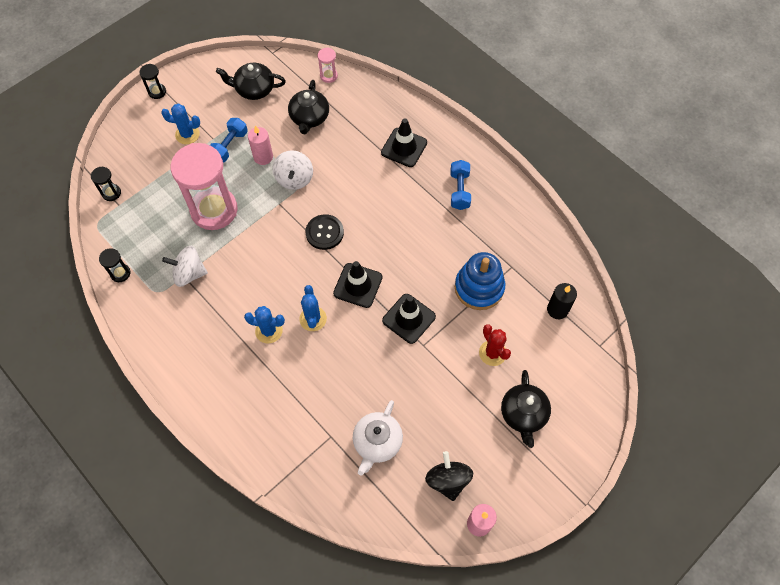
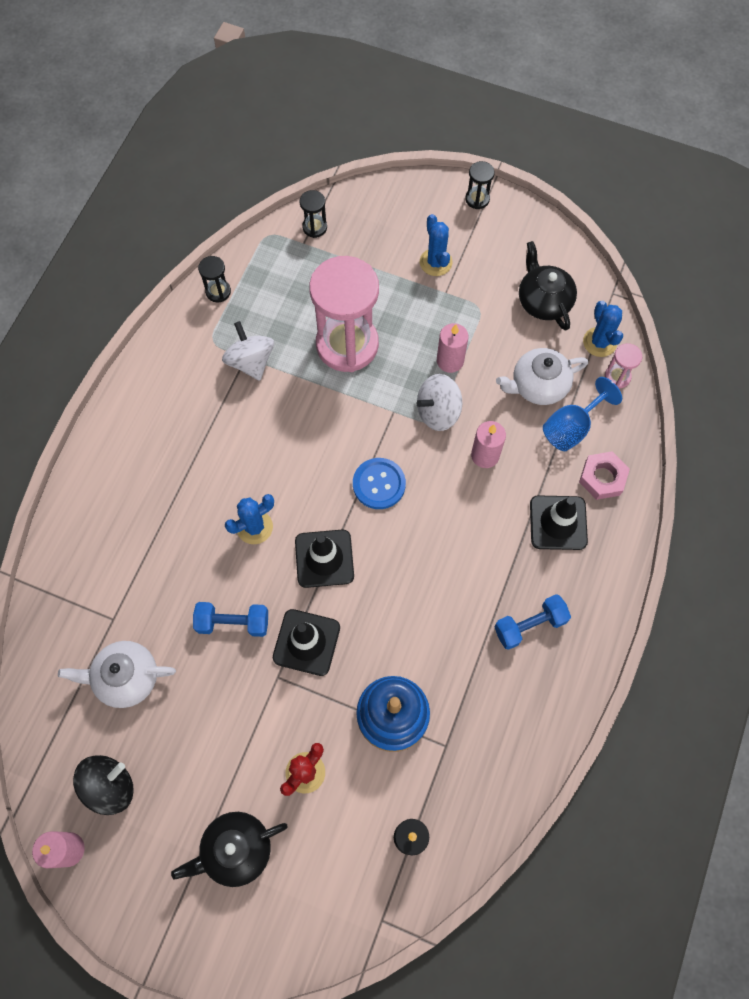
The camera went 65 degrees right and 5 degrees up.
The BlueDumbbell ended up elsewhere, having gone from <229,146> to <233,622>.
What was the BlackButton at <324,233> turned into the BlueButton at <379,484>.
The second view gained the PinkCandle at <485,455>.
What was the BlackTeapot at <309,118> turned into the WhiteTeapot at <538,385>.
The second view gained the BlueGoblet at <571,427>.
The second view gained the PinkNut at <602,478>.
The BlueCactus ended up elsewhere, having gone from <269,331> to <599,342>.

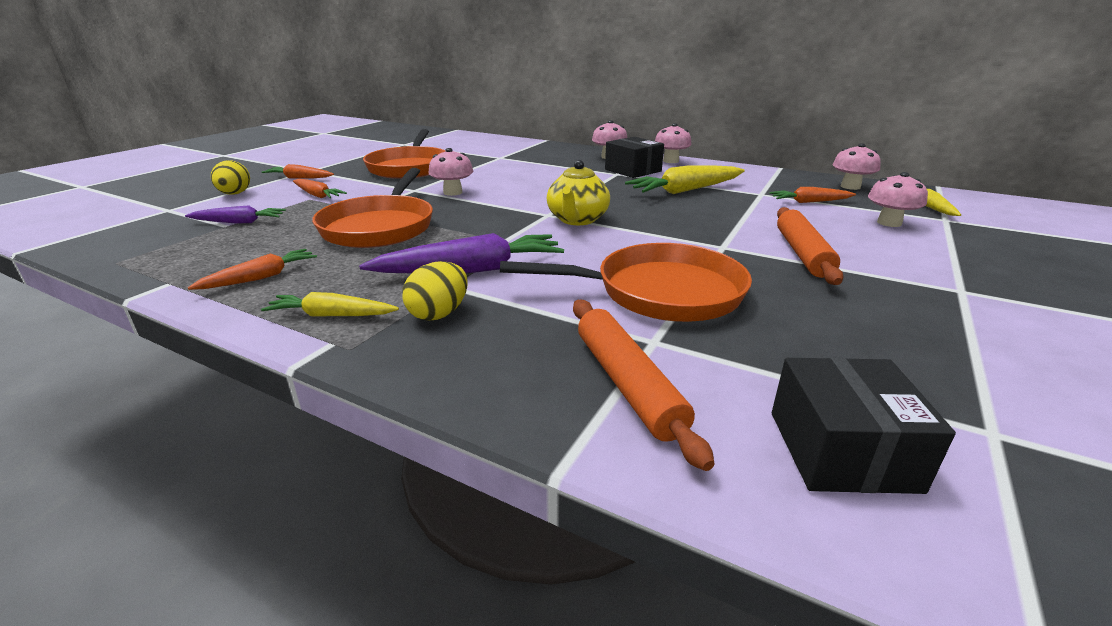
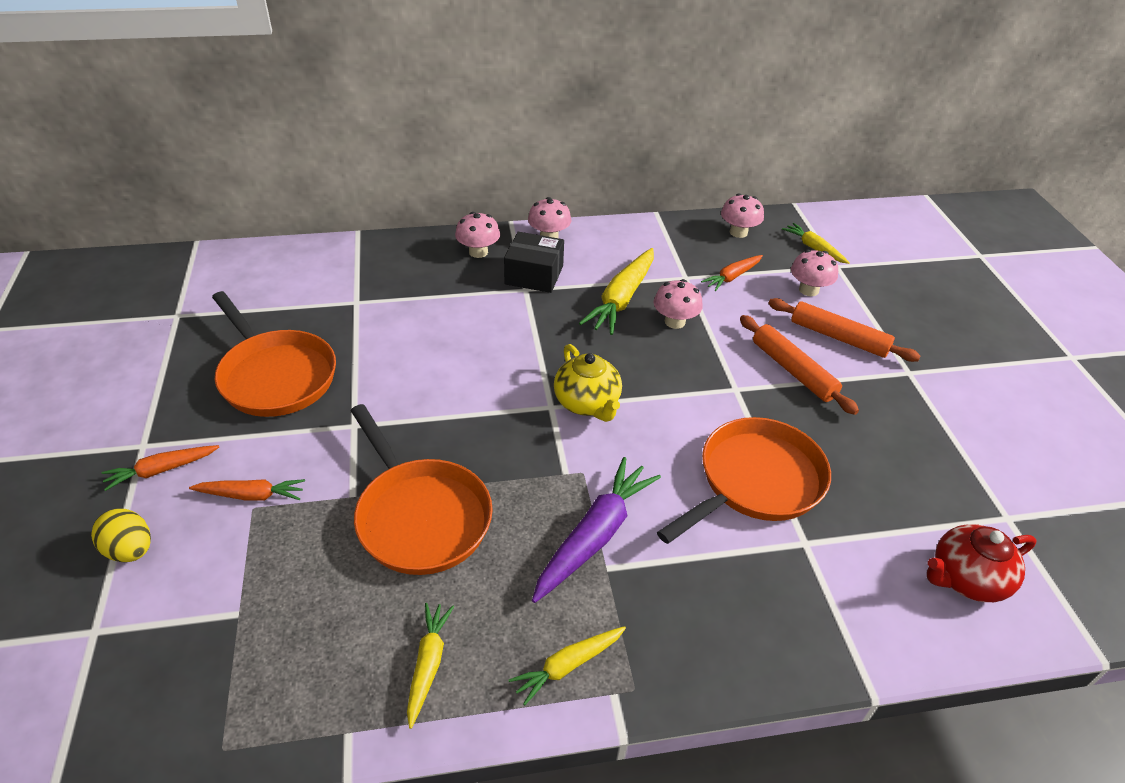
The camera went 40 degrees left and 15 degrees up.
What was the OrangeCarrot at <260,278> turned into the YellowCarrot at <428,664>.
The PinkMushroom ended up elsewhere, having gone from <453,192> to <675,322>.
The OrangeRollingPin ended up elsewhere, having gone from <627,384> to <838,337>.
Where the BlackBox stood at <842,450>, the RedTeapot came to stand at <966,579>.
The second view lost the PurpleCarrot at <239,222>.
The second view lost the YellowEgg at <439,314>.

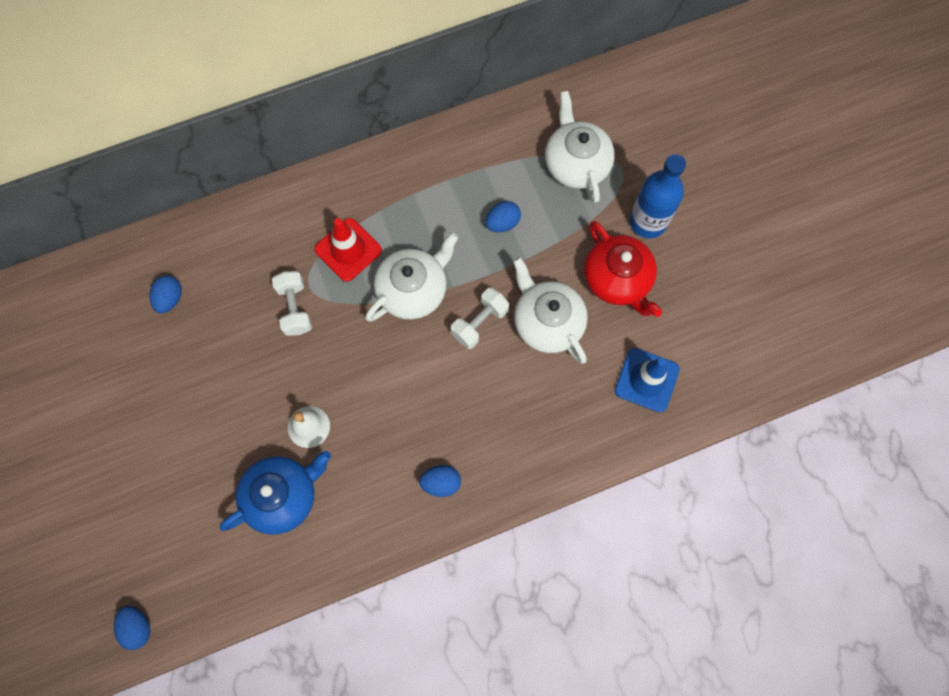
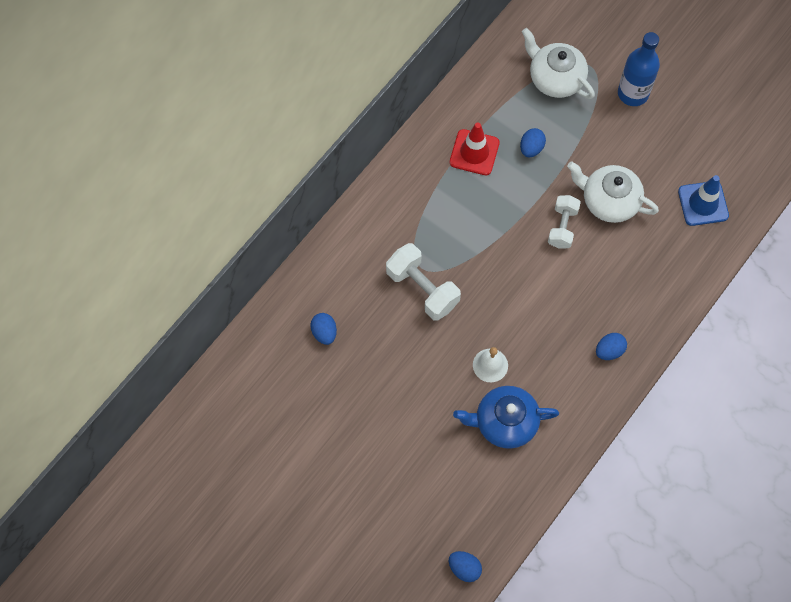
The camera went 30 degrees left and 5 degrees down.
The size of the WhiteDumbbell at <295,308> changed by a factor of 1.50.
The RedTrafficCone ended up elsewhere, having gone from <348,250> to <474,152>.
The BlueTeapot at <282,496> ended up facing another way, 120 degrees counterclockwise from before.
The second view lost the WhiteTeapot at <413,290>.
The second view lost the RedTeapot at <617,279>.

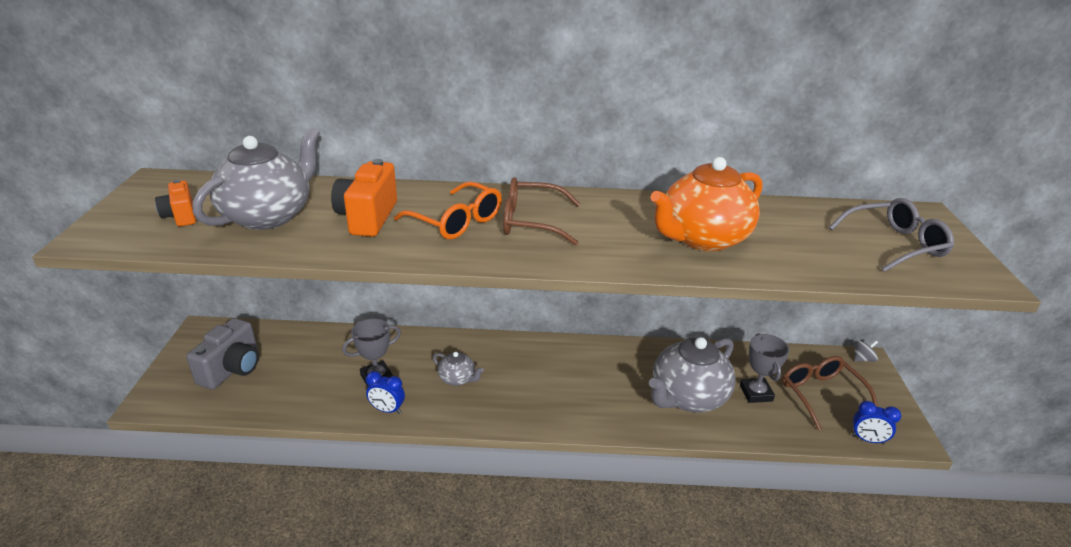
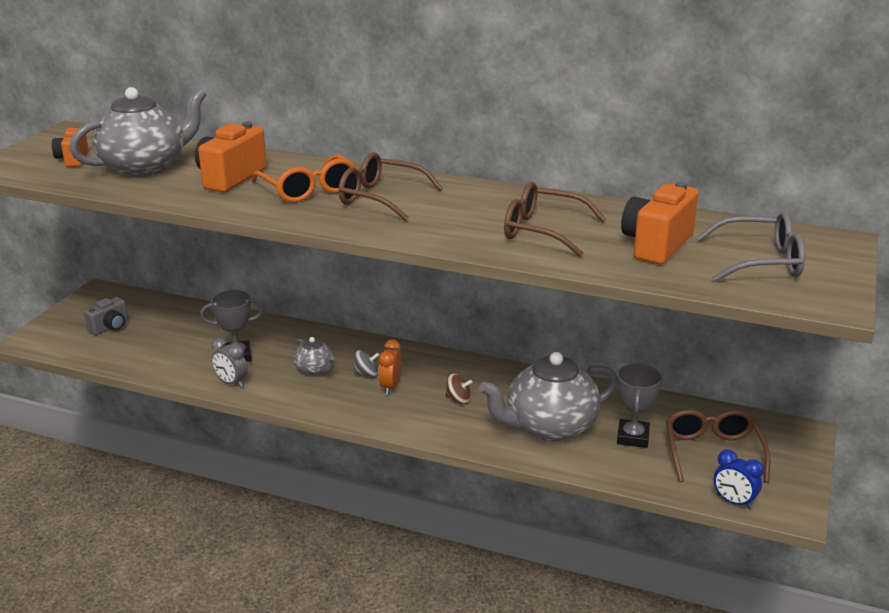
The camera went 20 degrees right and 5 degrees down.
The size of the GreyCamera at <232,369> changed by a factor of 0.61.
What was the BlueClock at <387,410> turned into the GreyClock at <231,383>.
The GreySpinningTop ended up elsewhere, having gone from <862,359> to <366,374>.
The second view gained the OrangeClock at <390,387>.
The second view gained the BrownSpinningTop at <458,399>.
Where the OrangeTeapot stood at <702,238>, the BrownGlasses came to stand at <543,231>.
The second view gained the OrangeCamera at <656,245>.

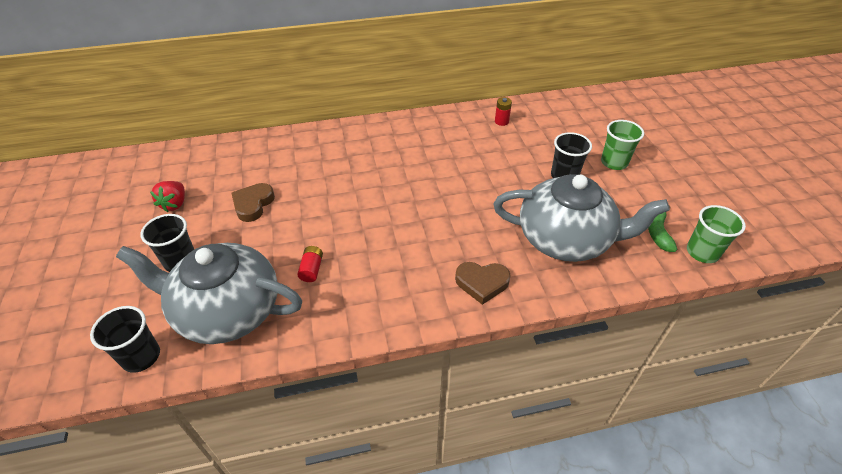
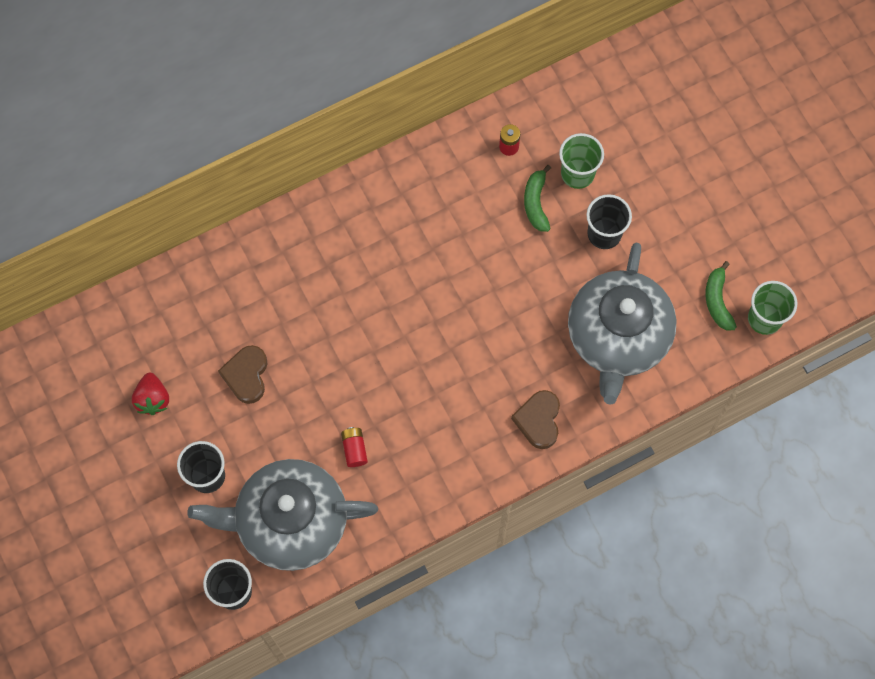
The camera went 15 degrees left and 25 degrees up.
The BrownHeart at <482,283> ended up facing another way, 105 degrees clockwise from before.
The second view gained the GreenBanana at <536,203>.
The GreenCup ended up elsewhere, having gone from <614,162> to <577,173>.
The GreyTeapot at <566,239> ended up facing another way, 105 degrees clockwise from before.

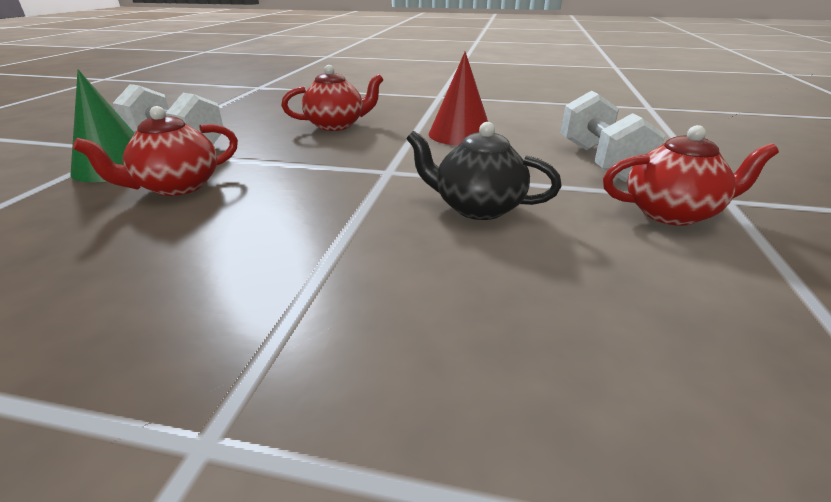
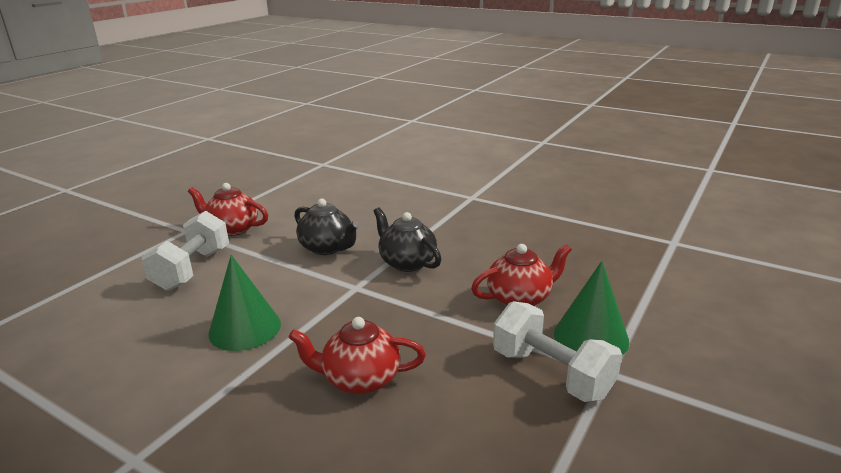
The camera went 160 degrees left and 5 degrees down.
What was the RedCone at <460,134> turned into the GreenCone at <245,328>.
The second view gained the BlackTeapot at <407,262>.

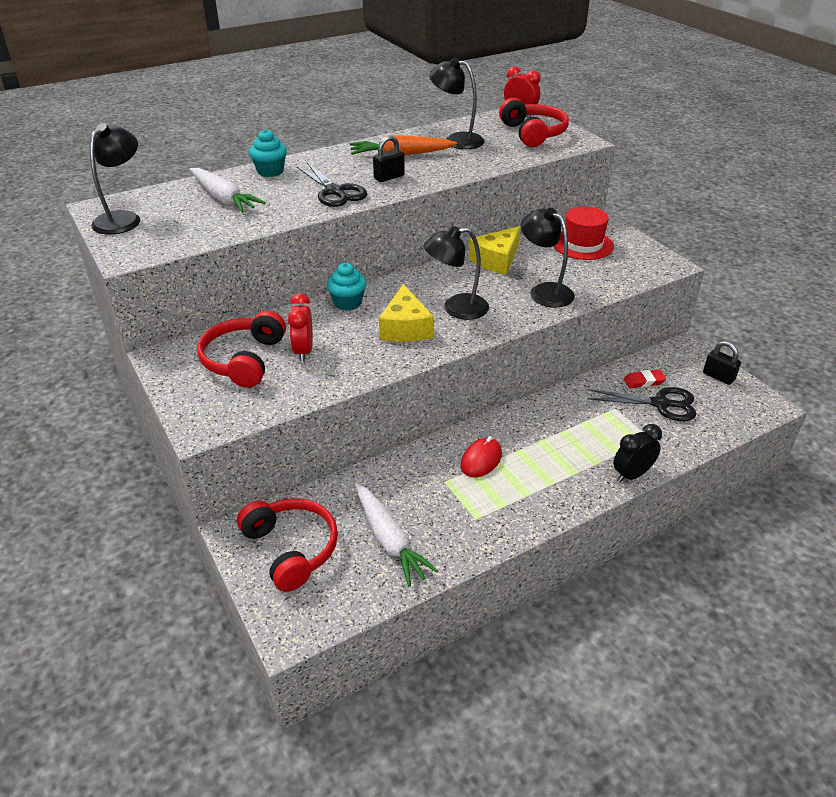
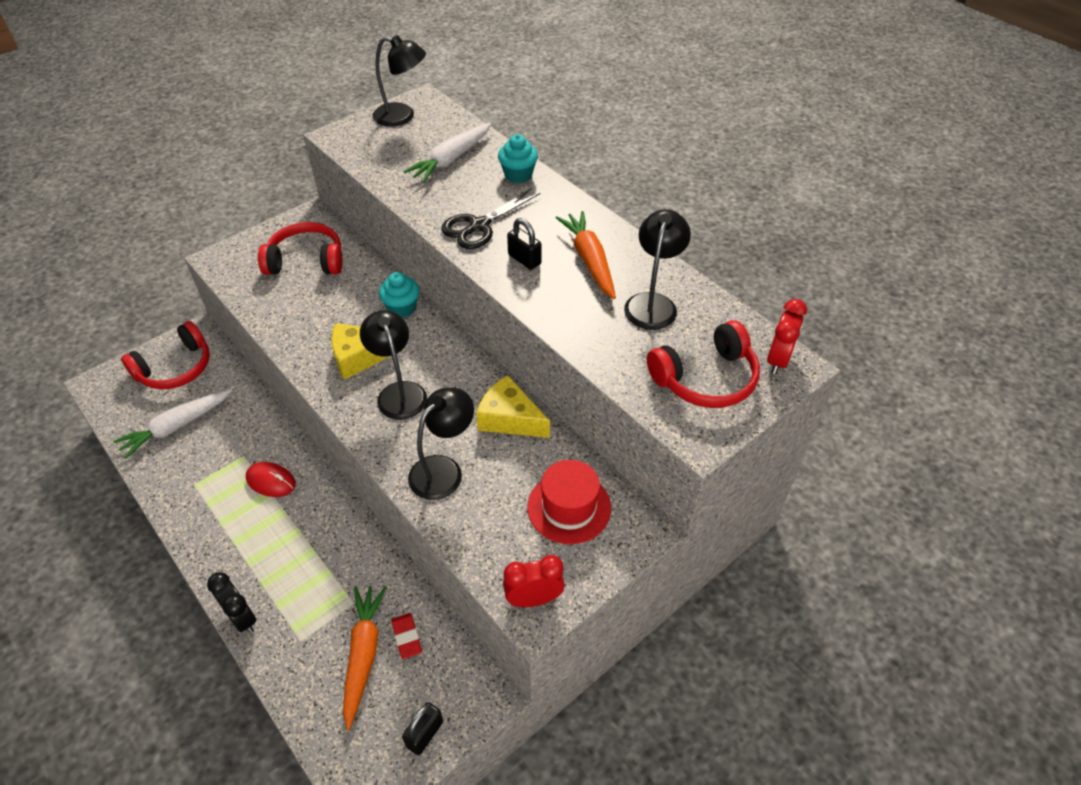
The camera went 80 degrees right and 10 degrees up.
Where the BlackScissors stood at <660,404>, the OrangeCarrot came to stand at <363,654>.
The RedClock ended up elsewhere, having gone from <303,351> to <533,599>.

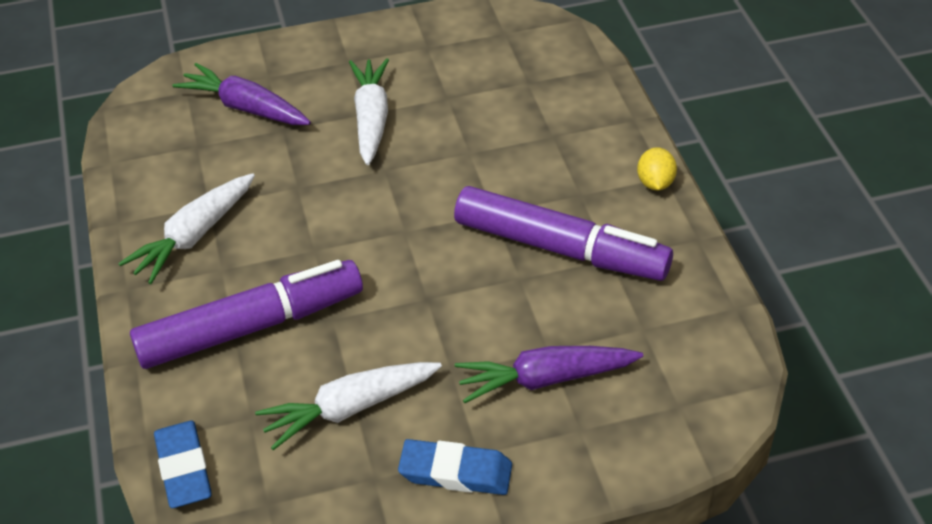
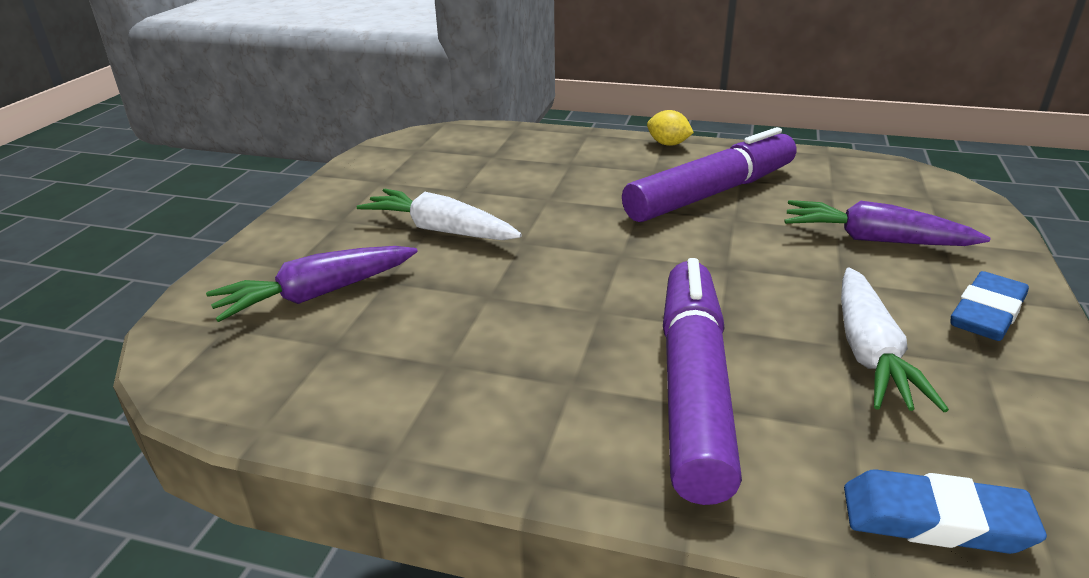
The camera went 60 degrees left and 15 degrees down.
The PurpleCarrot at <544,379> ended up facing another way, 90 degrees clockwise from before.
The second view lost the WhiteCarrot at <193,236>.

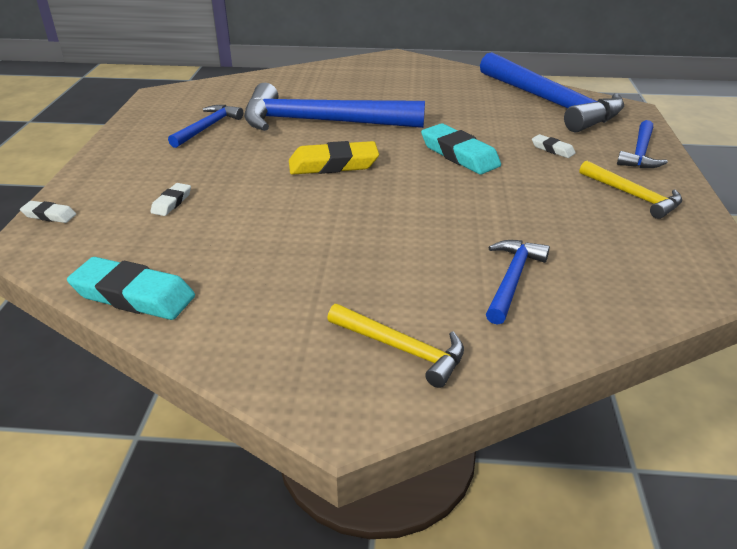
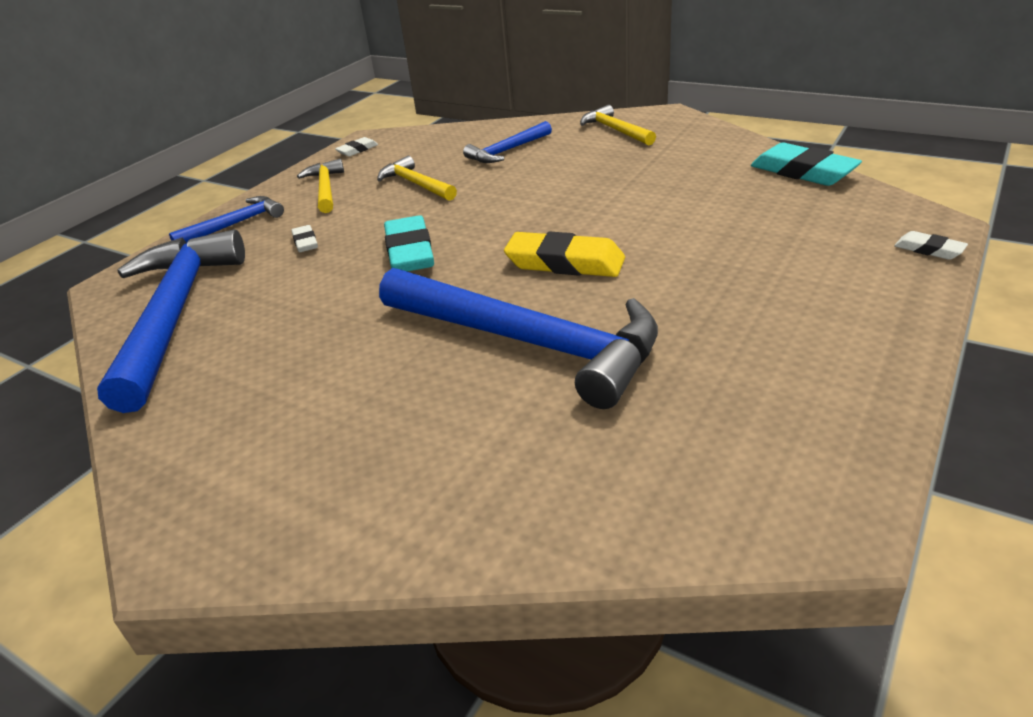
The camera went 150 degrees left and 0 degrees up.
The WhiteEraser ended up elsewhere, having gone from <171,202> to <357,150>.
The second view gained the YellowHammer at <416,184>.
The second view lost the BlueHammer at <207,127>.

